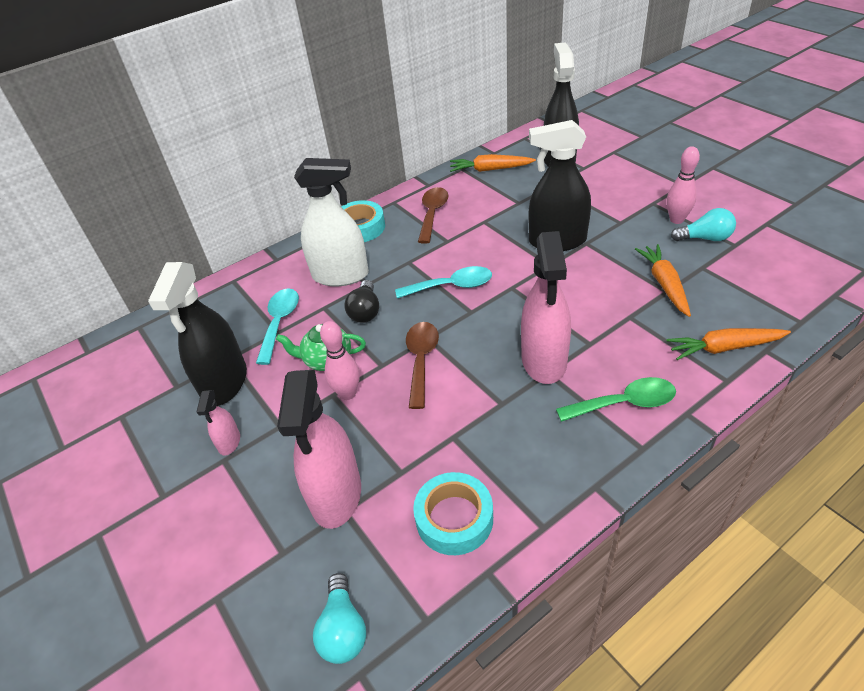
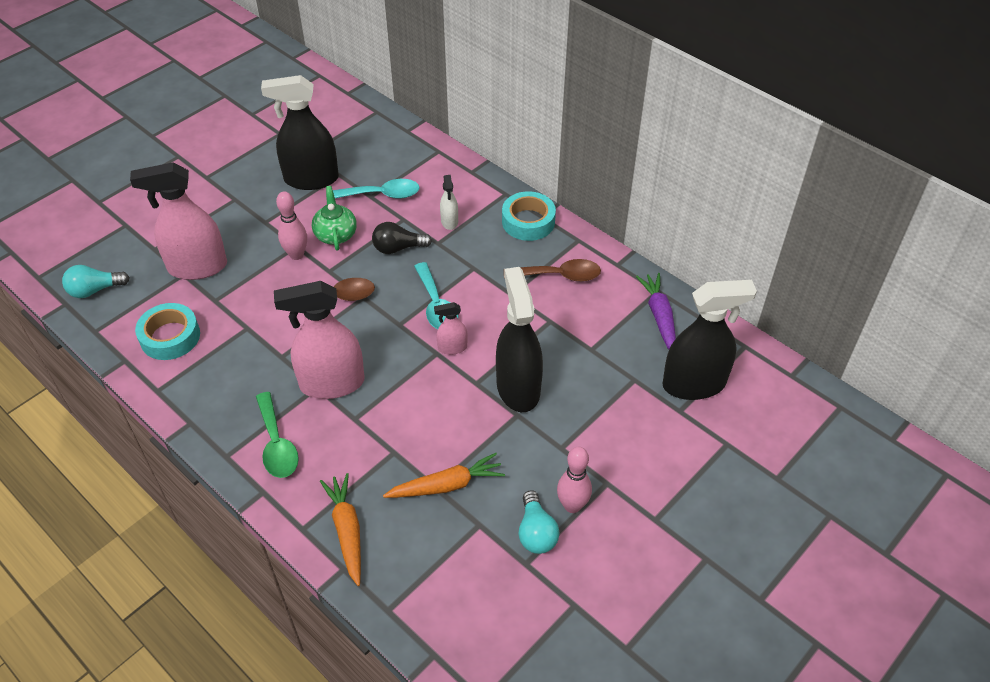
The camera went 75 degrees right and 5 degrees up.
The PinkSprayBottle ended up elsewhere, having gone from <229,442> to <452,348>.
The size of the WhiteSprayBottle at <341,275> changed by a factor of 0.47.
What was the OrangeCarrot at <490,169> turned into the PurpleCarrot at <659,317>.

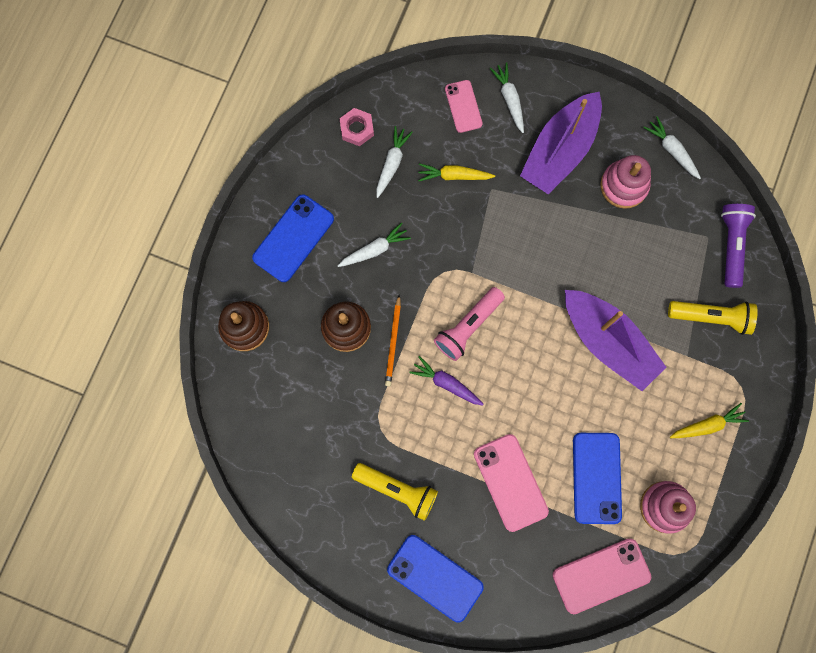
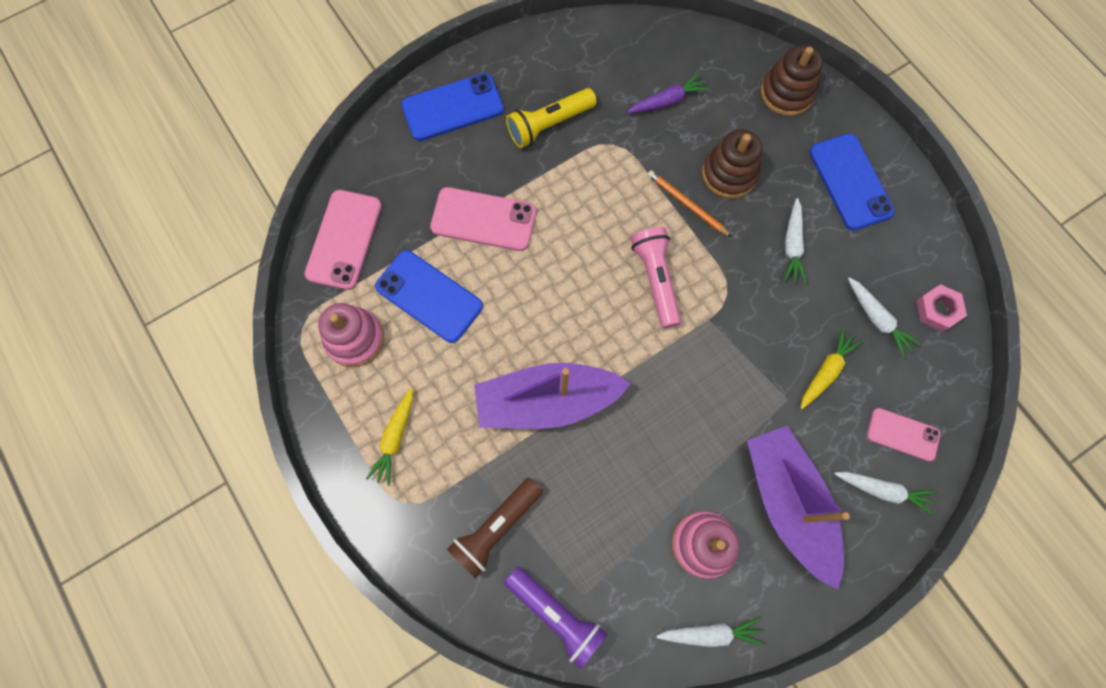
The camera went 125 degrees right and 5 degrees down.
What was the YellowFlashlight at <711,317> turned into the BrownFlashlight at <496,528>.
The PurpleCarrot ended up elsewhere, having gone from <446,383> to <667,101>.

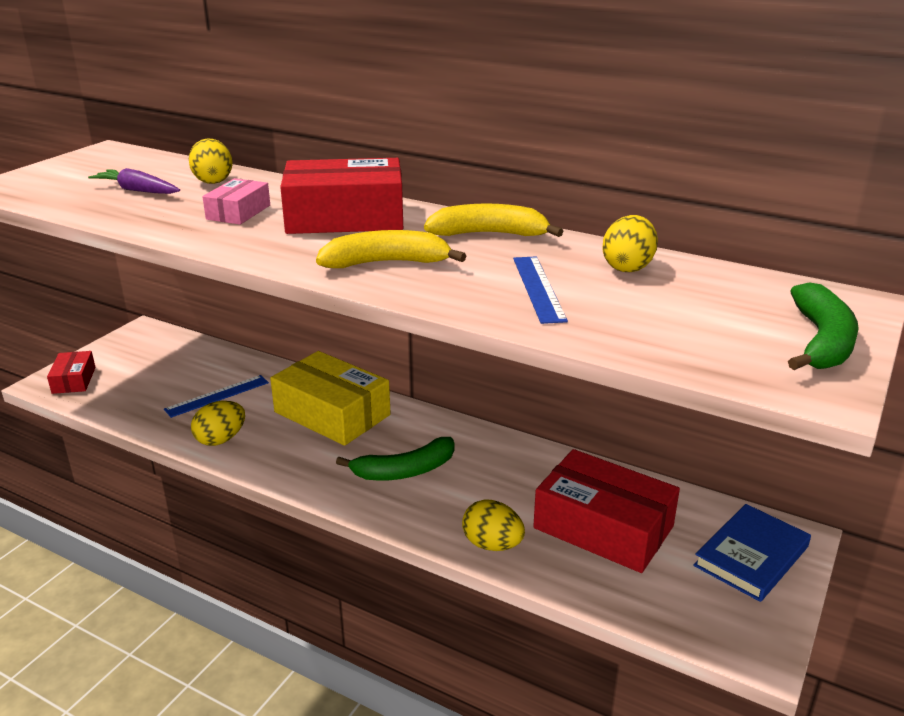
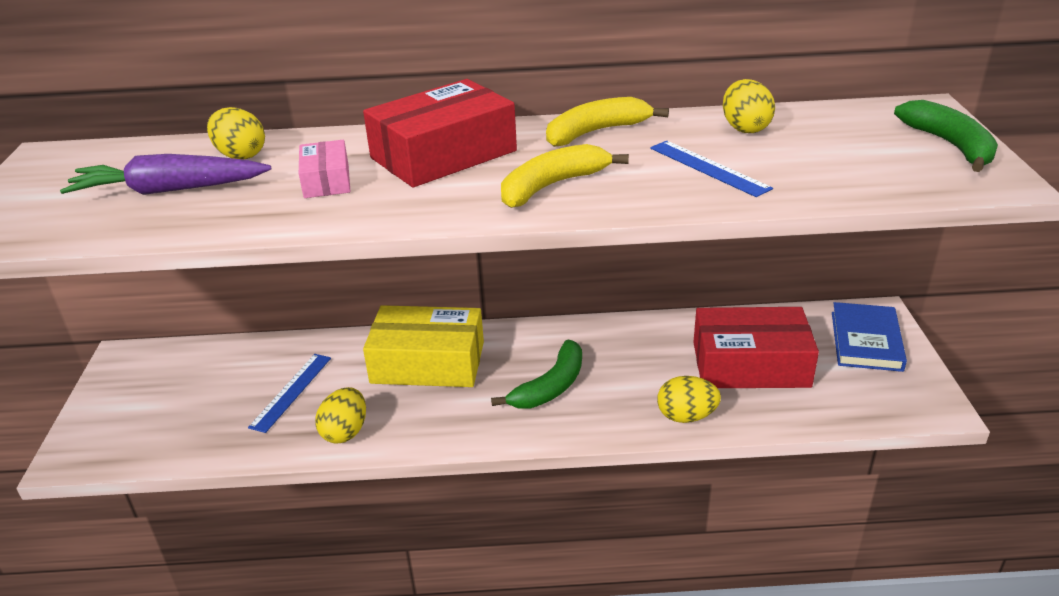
The camera went 30 degrees left and 5 degrees up.
The size of the PurpleCarrot at <137,191> changed by a factor of 1.50.
The second view lost the RedBox at <74,380>.

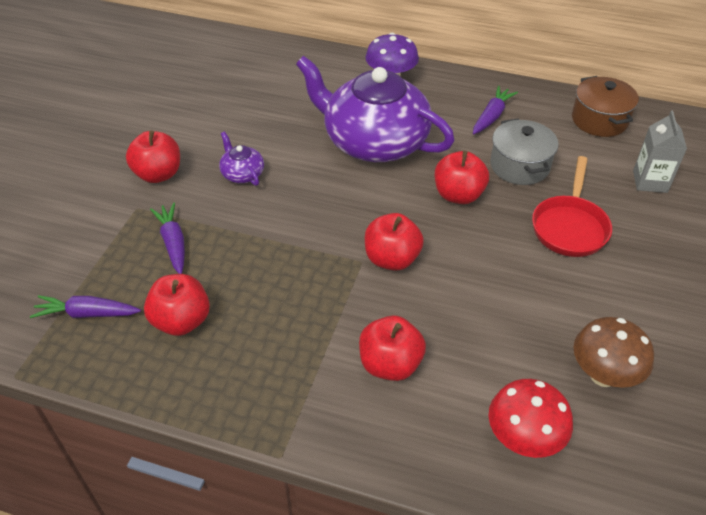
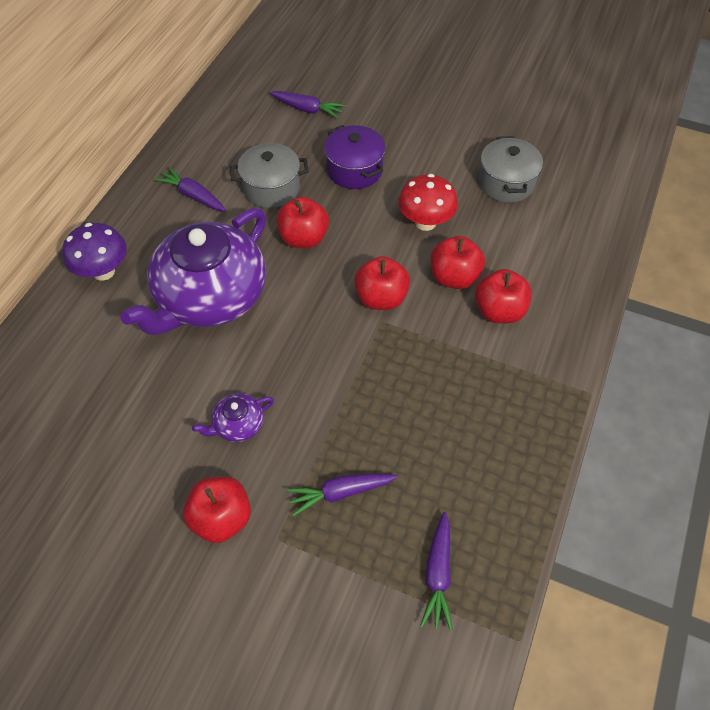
The camera went 85 degrees left and 10 degrees up.
Where the GreyCarton stood at <650,181>, the PurpleCarrot came to stand at <307,109>.
Where the RedPan stood at <570,227>, the PurplePot came to stand at <354,170>.
The RedMushroom ended up elsewhere, having gone from <523,439> to <425,222>.
The RedApple ended up elsewhere, having gone from <181,321> to <454,277>.
Where the BrownMushroom stood at <603,375>, the GreyPot came to stand at <506,183>.
The second view lost the BrownPot at <599,120>.

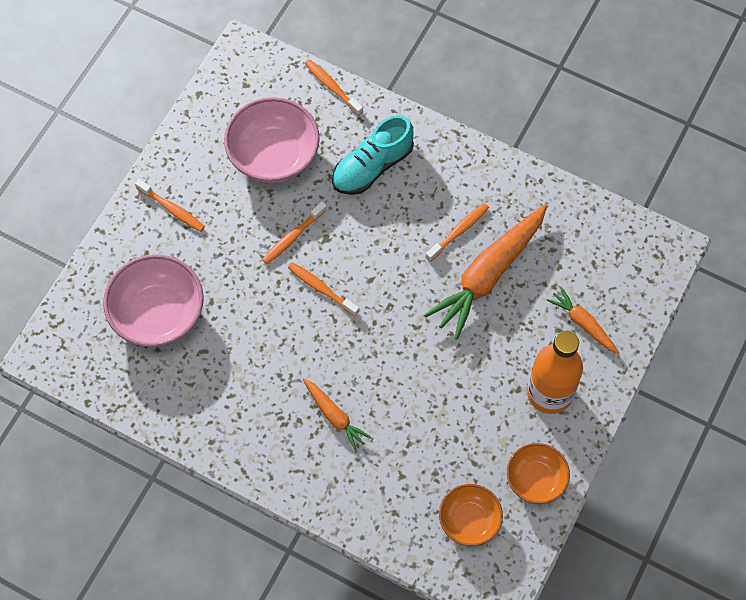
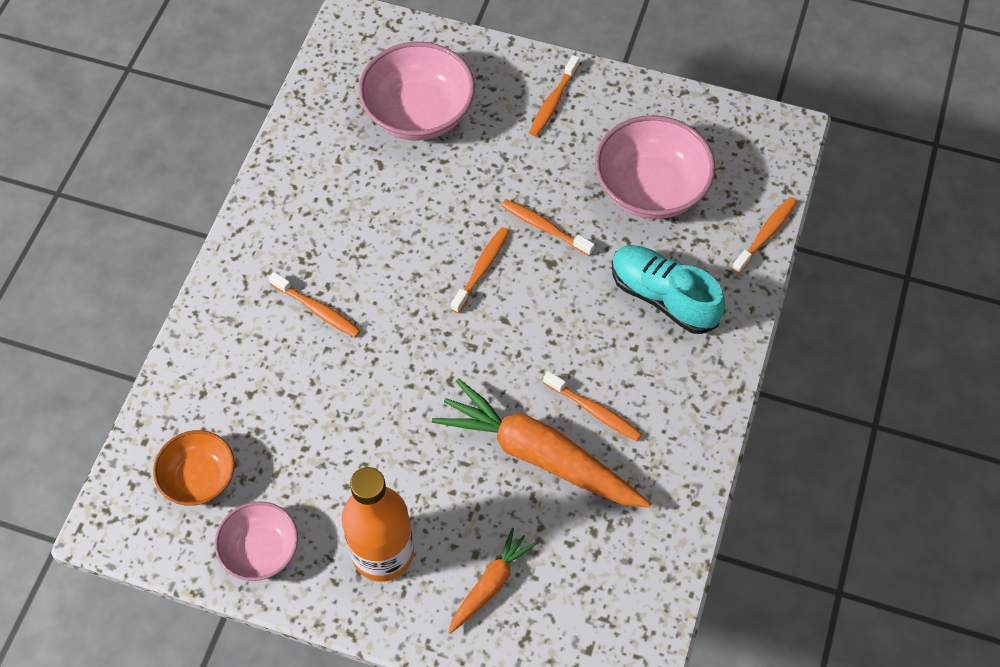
The camera went 80 degrees right and 5 degrees down.
What was the OrangeBowl at <535,479> turned into the PinkBowl at <261,550>.
Where the OrangeCarrot stood at <335,416>, the OrangeToothbrush came to stand at <317,310>.

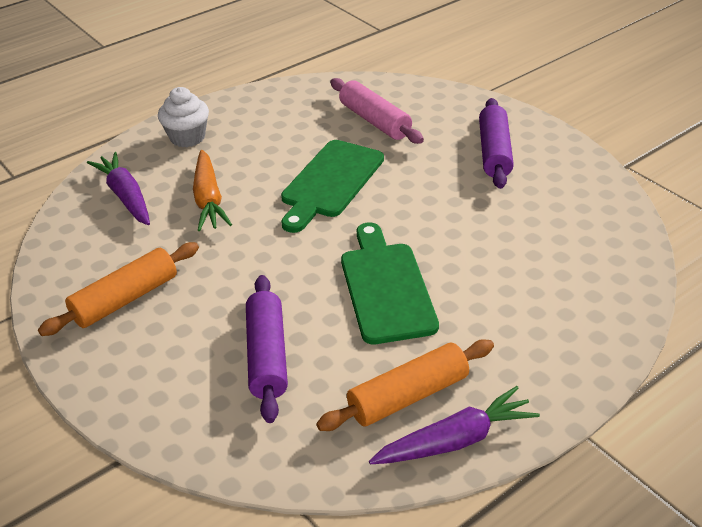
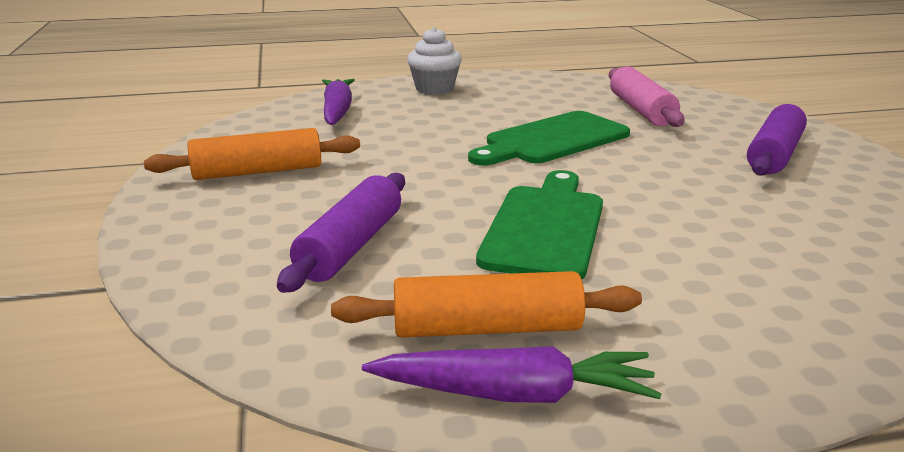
The camera went 25 degrees right and 15 degrees down.
The second view lost the OrangeCarrot at <209,199>.

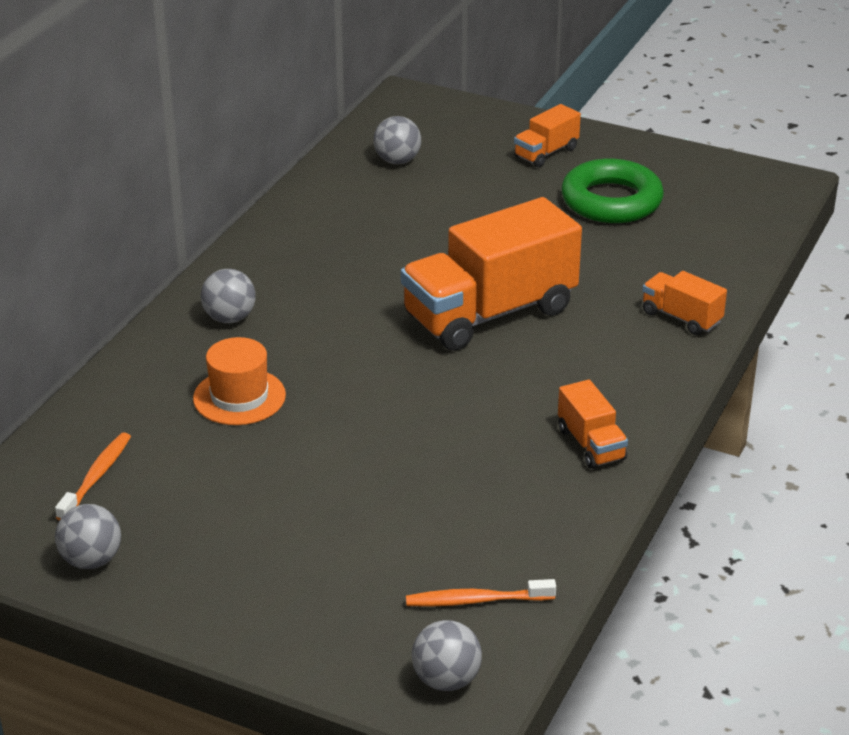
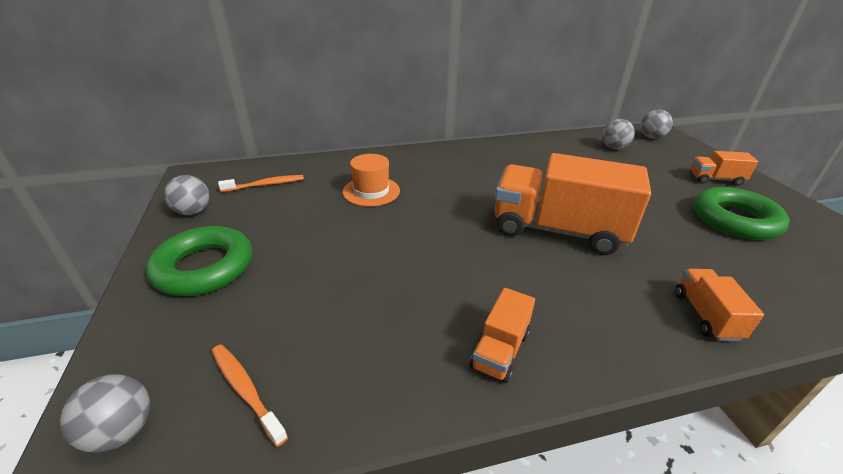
The camera went 50 degrees right and 0 degrees up.
The second view gained the GreenRing at <204,267>.
The GreyBall ended up elsewhere, having gone from <229,318> to <651,137>.

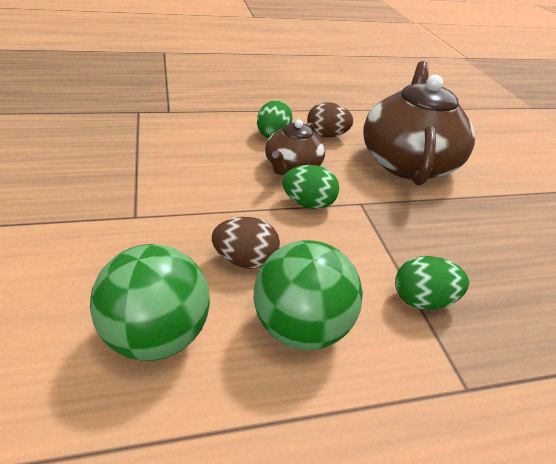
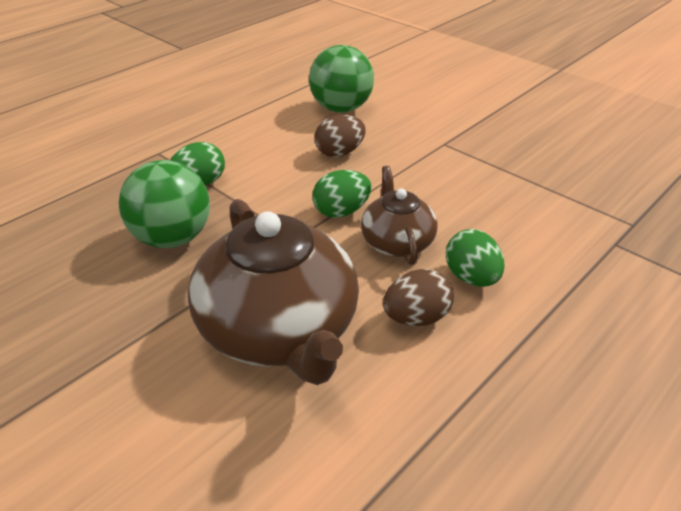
The camera went 150 degrees right and 0 degrees up.
The GreenBall ended up elsewhere, having gone from <300,327> to <172,238>.

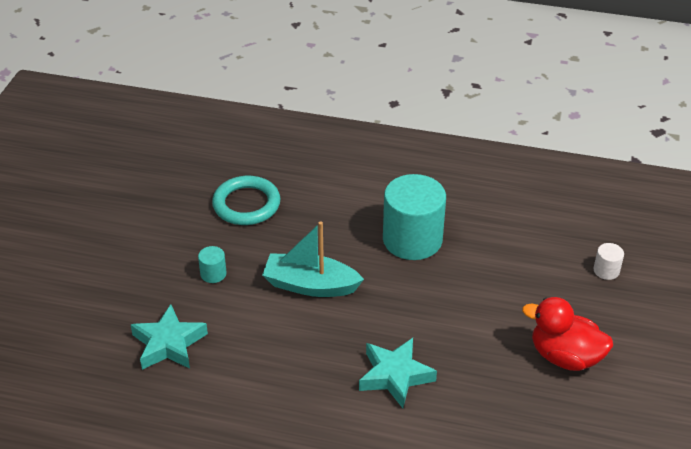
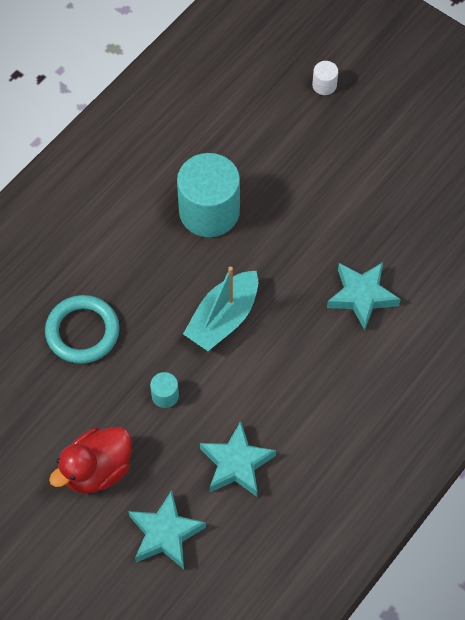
The camera went 65 degrees left and 20 degrees up.
The RedDuck ended up elsewhere, having gone from <565,357> to <97,470>.
The second view gained the TurquoiseStar at <165,534>.

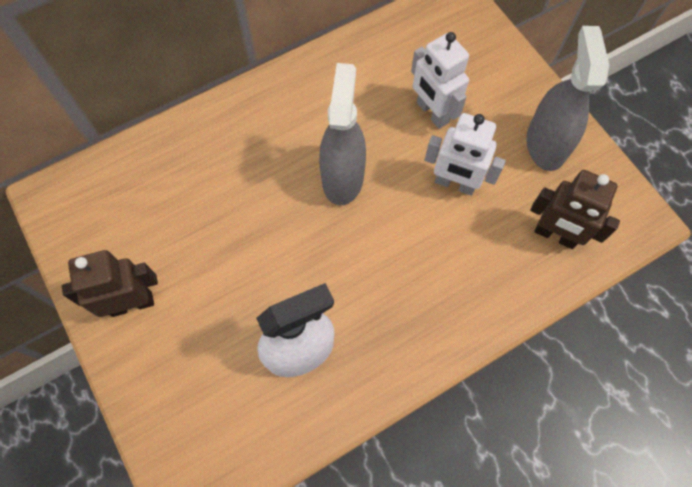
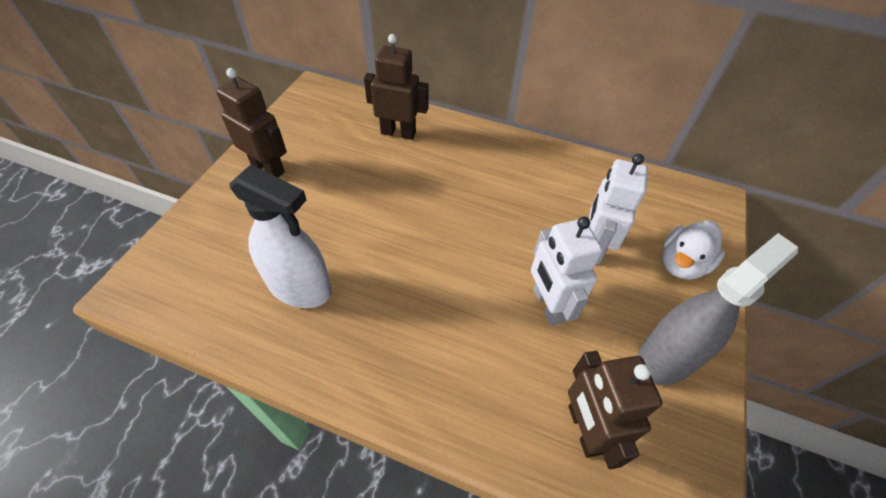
The camera went 50 degrees right and 15 degrees down.
The second view gained the BrownRobot at <398,133>.
The second view gained the WhiteDuck at <681,264>.
The second view lost the GreySprayBottle at <342,177>.

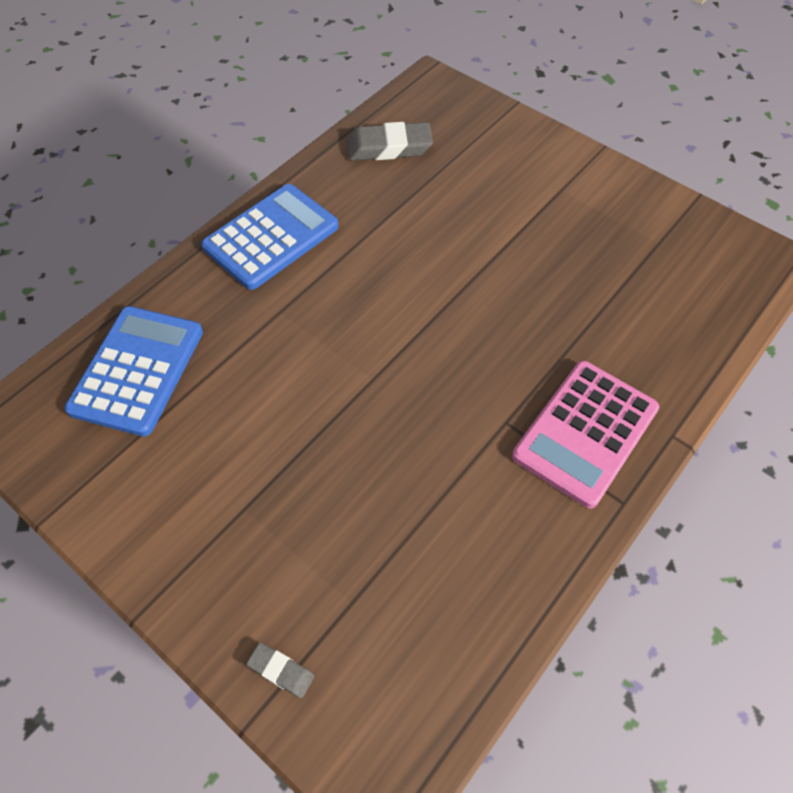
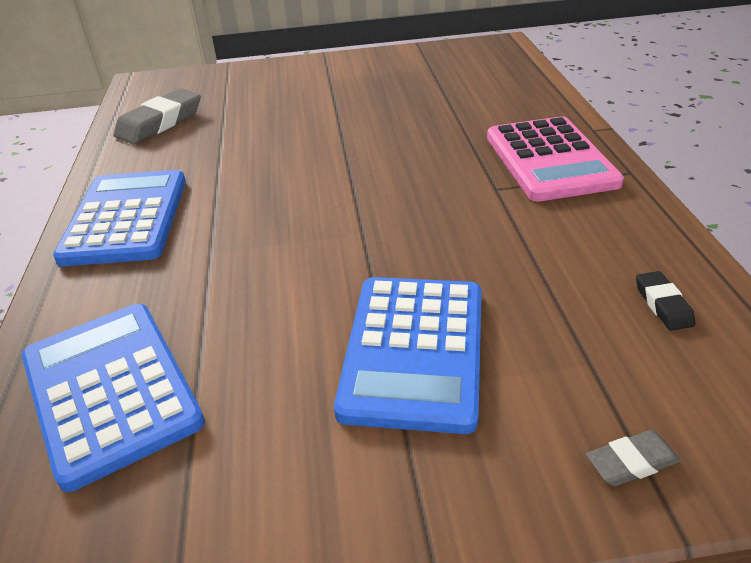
The camera went 45 degrees left and 20 degrees down.
The second view gained the BlueCalculator at <413,351>.
The second view gained the BlackEraser at <663,304>.

